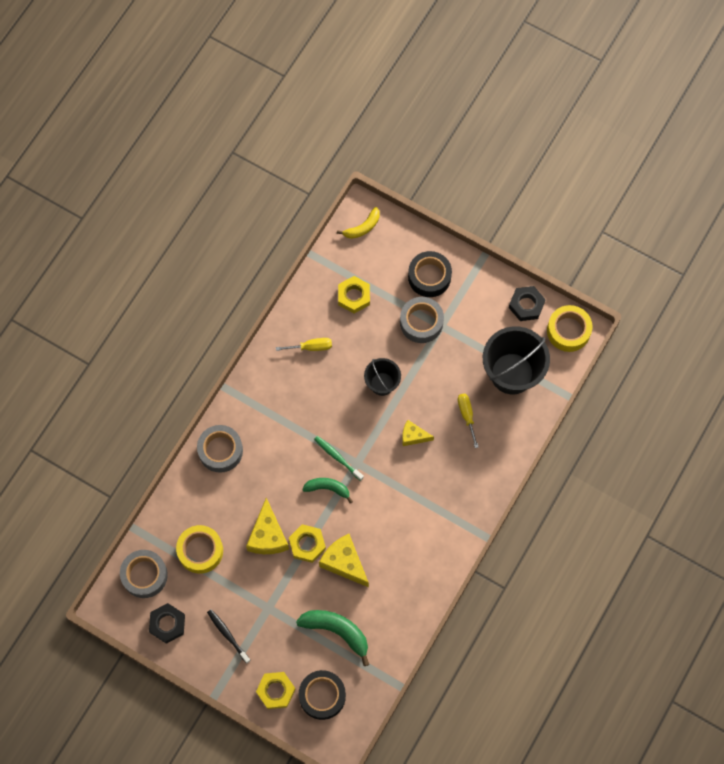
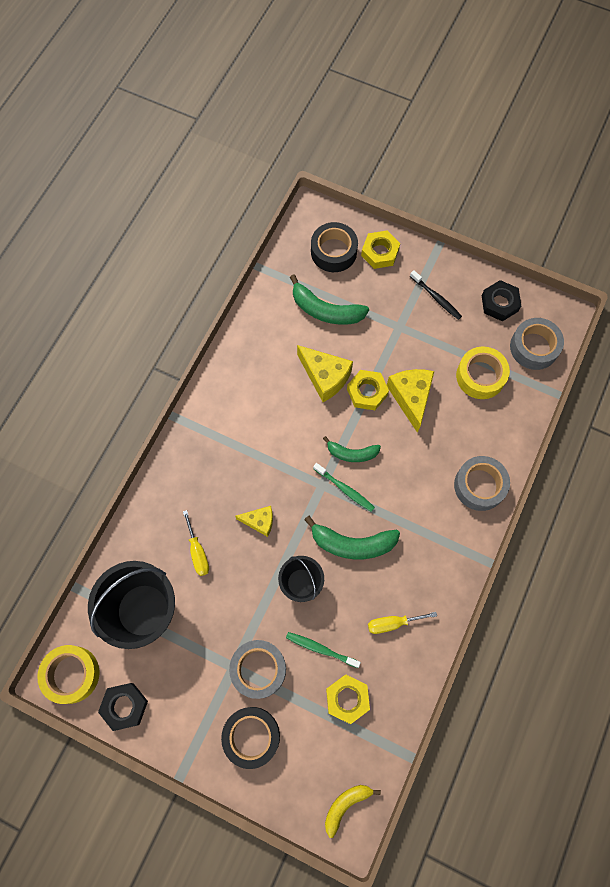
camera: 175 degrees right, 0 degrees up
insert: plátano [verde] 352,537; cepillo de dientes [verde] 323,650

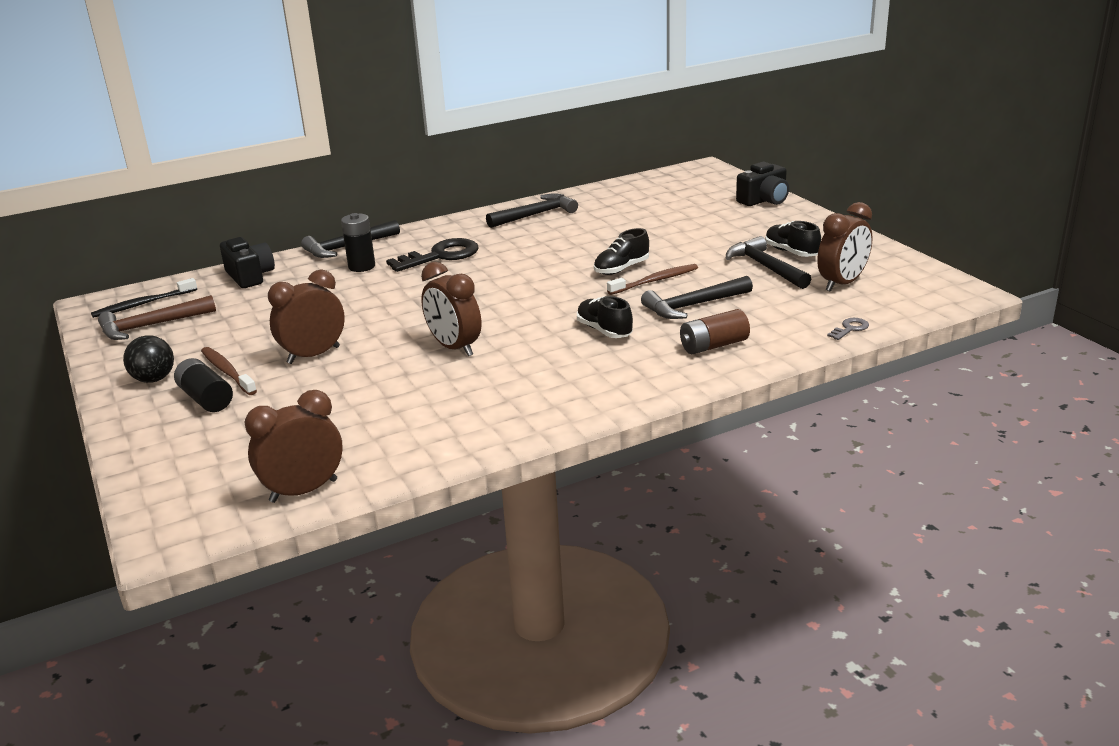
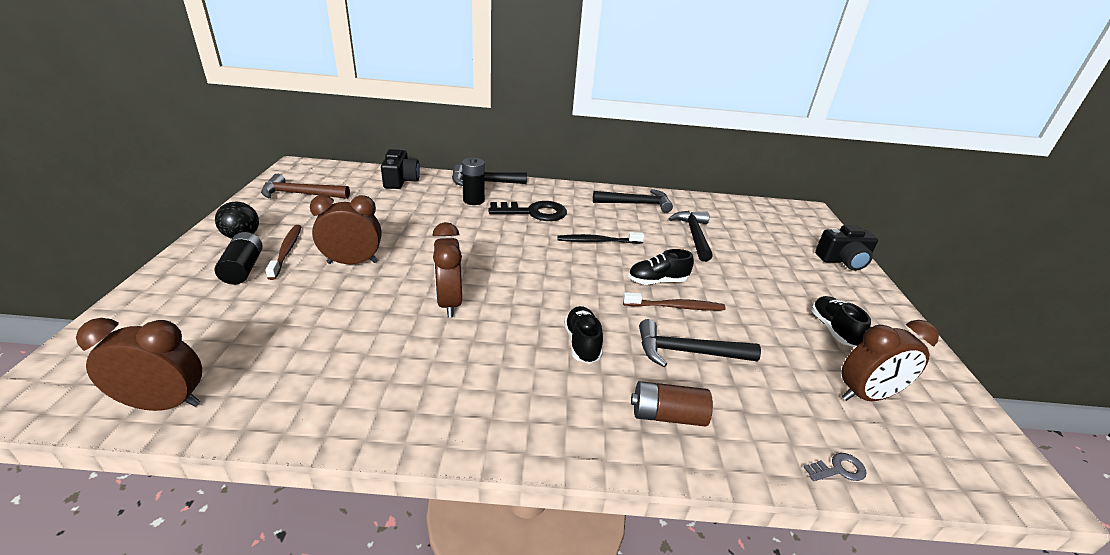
camera: 25 degrees right, 5 degrees up
move: martillo [negro] 768,262 to 690,236; cepillo de dientes [negro] 144,298 to 601,238

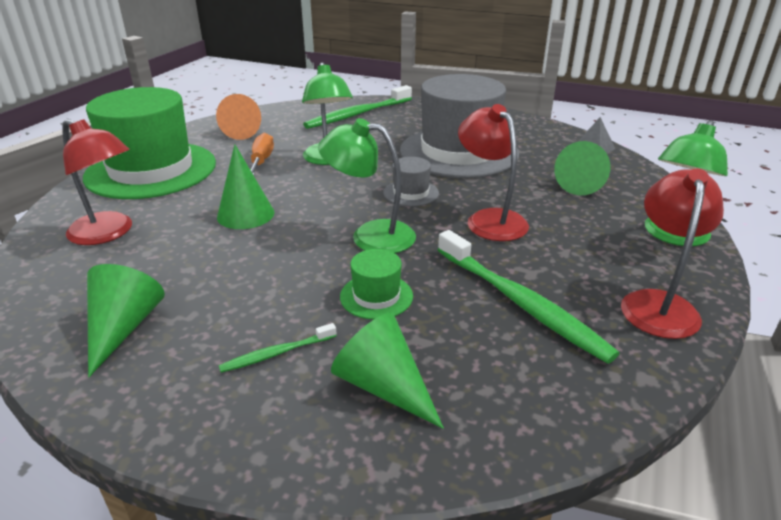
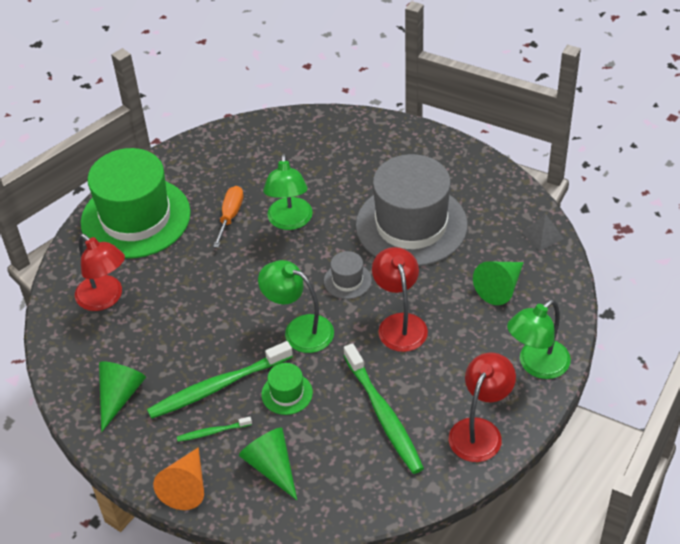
camera: 15 degrees right, 15 degrees up
delete: cono [verde] 246,186
move: cepillo de dientes [verde] 357,107 to 220,380; cono [naranja] 238,117 to 178,478

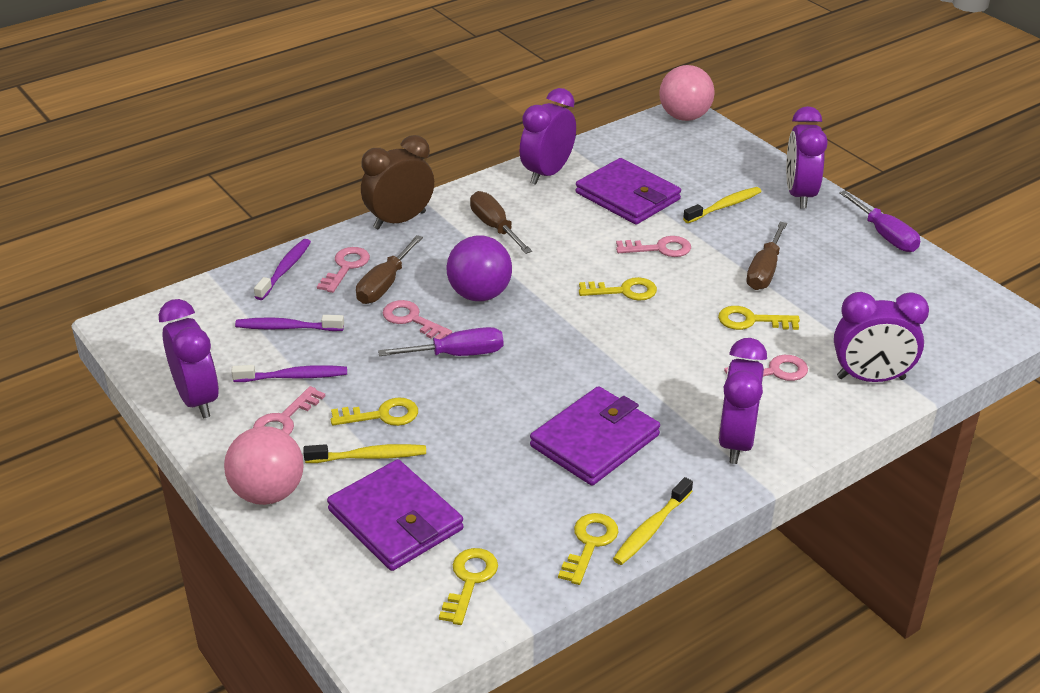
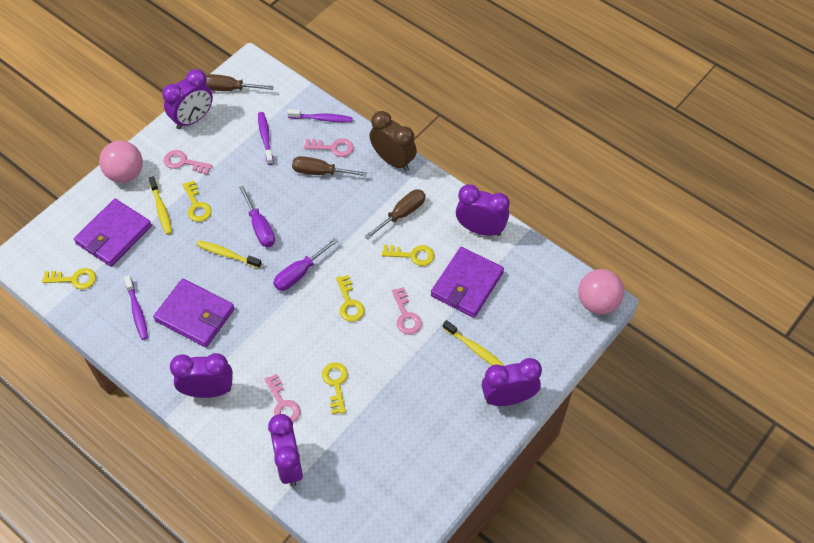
camera: 75 degrees right, 20 degrees up
delete: pelota [morado] 479,268; llave [rosa] 417,319
move: destornillador [morado] 879,221 to 305,264; destornillador [marrón] 766,256 to 240,82; cepillo de dientes [morado] 289,373 to 136,307; cepillo de dientes [amarillo] 653,521 to 229,254; llave [amarillo] 588,549 to 408,255

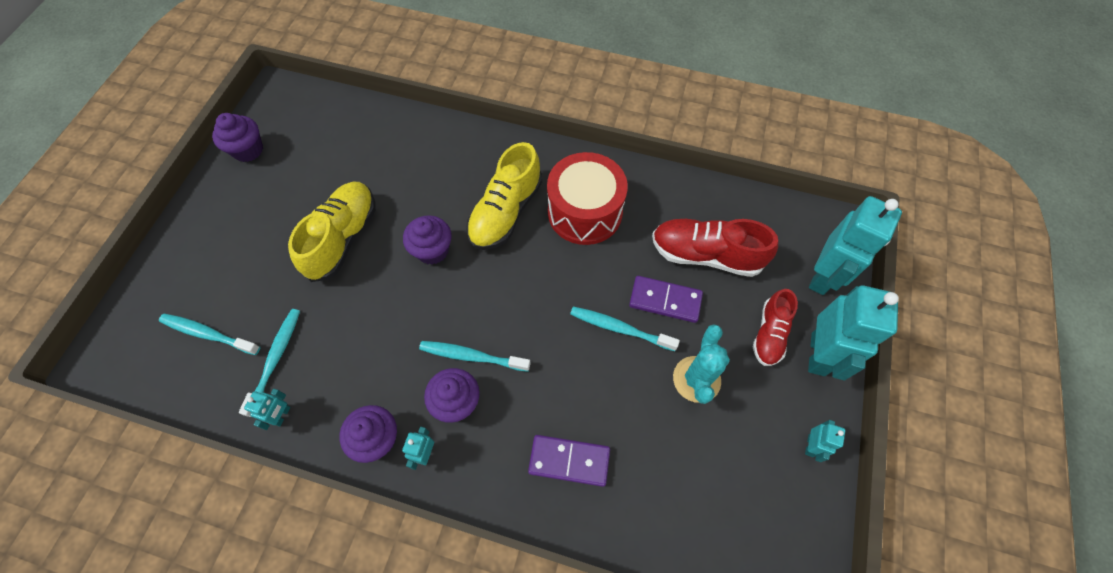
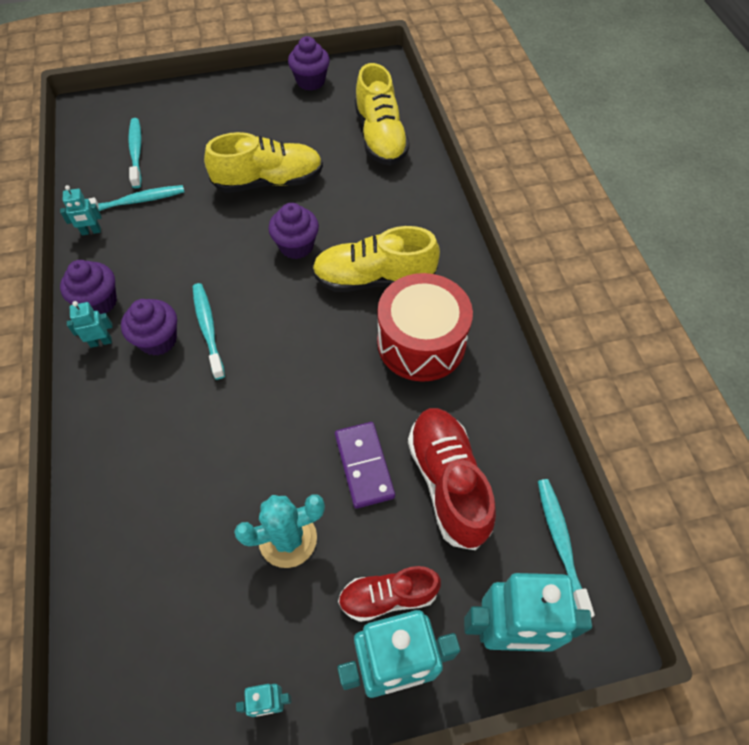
camera: 60 degrees right, 5 degrees down
delete: ficha de dominó [morado] 569,461
insert: zapato [amarillo] 382,114
move: cepillo de dientes [turquesa] 625,328 to 566,548

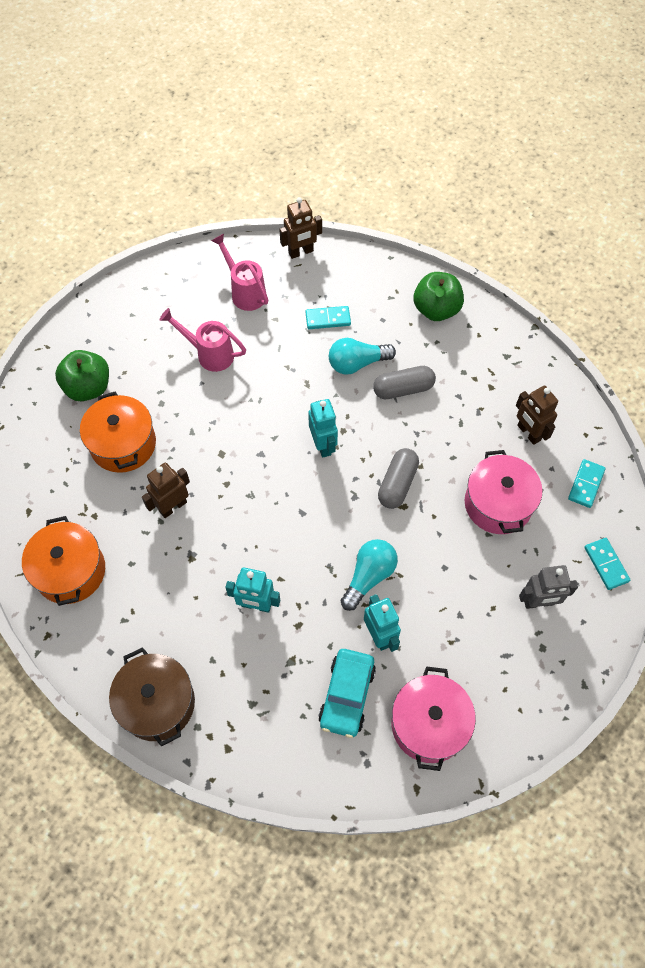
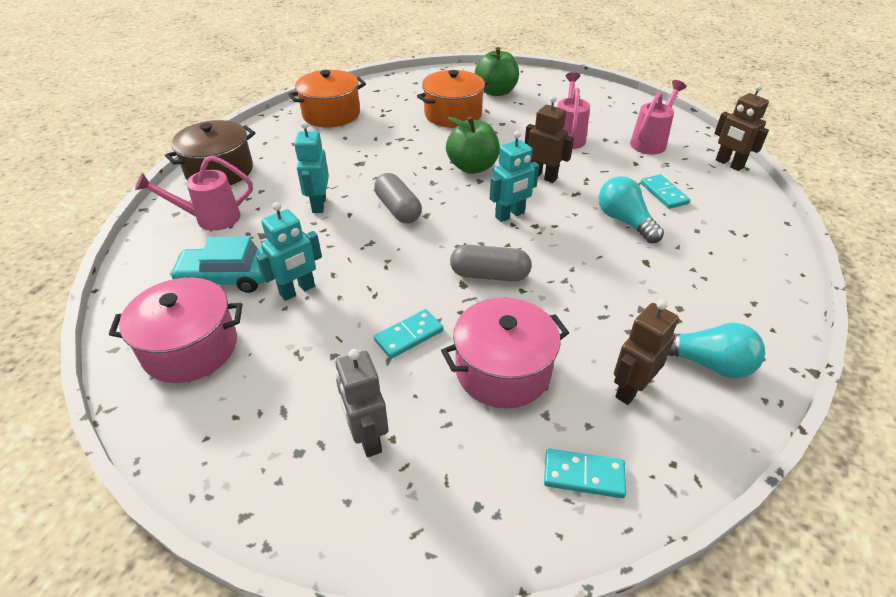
camera: 75 degrees right, 20 degrees down
insert: regadera [rosa] 194,193
move: manzana [verde] 438,296 to 473,145; cápsula [gris] 404,382 to 398,198; robot [marrón] 166,490 to 549,139; ficha de dominó [turquesa] 607,564 to 408,334; bombilla [turquesa] 369,575 to 716,351

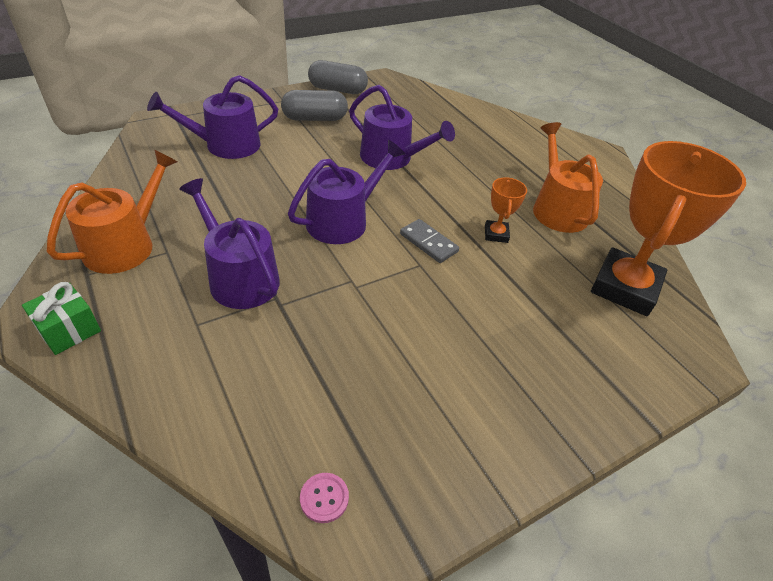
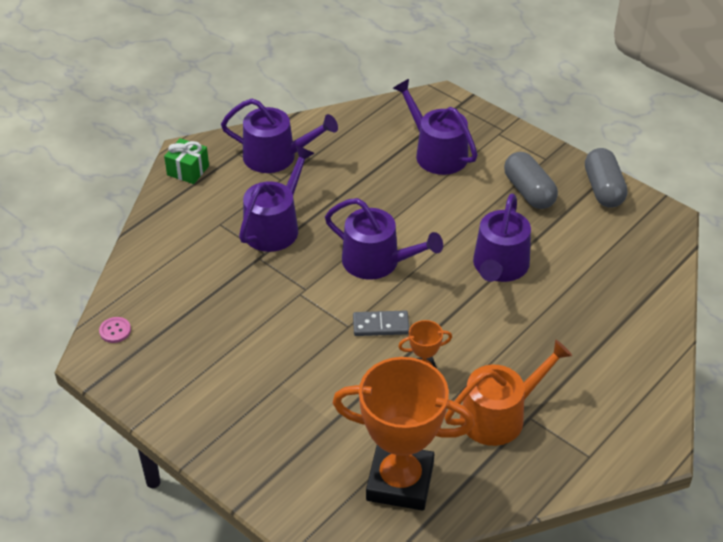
camera: 75 degrees right, 0 degrees up
recolor: regadera [naranja] 112,212 to regadera [morado] 279,136
rotate: ficha de dominó [gris] 429,241 = 381,323 60 degrees clockwise

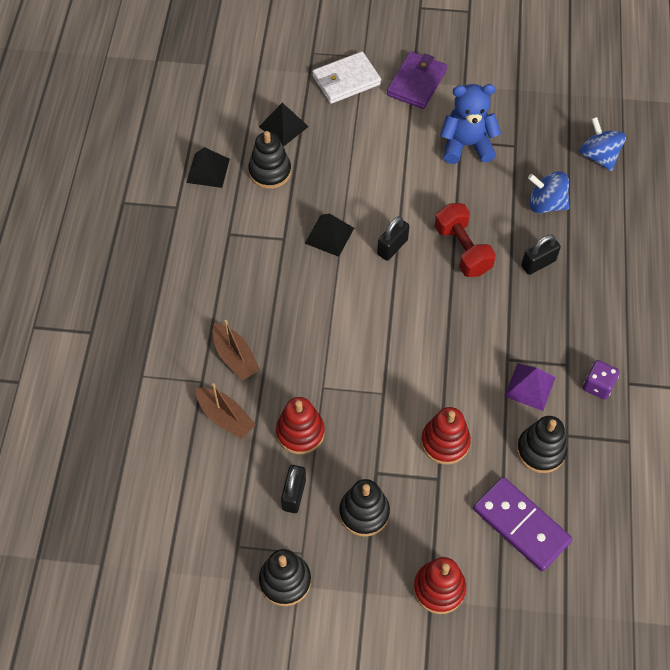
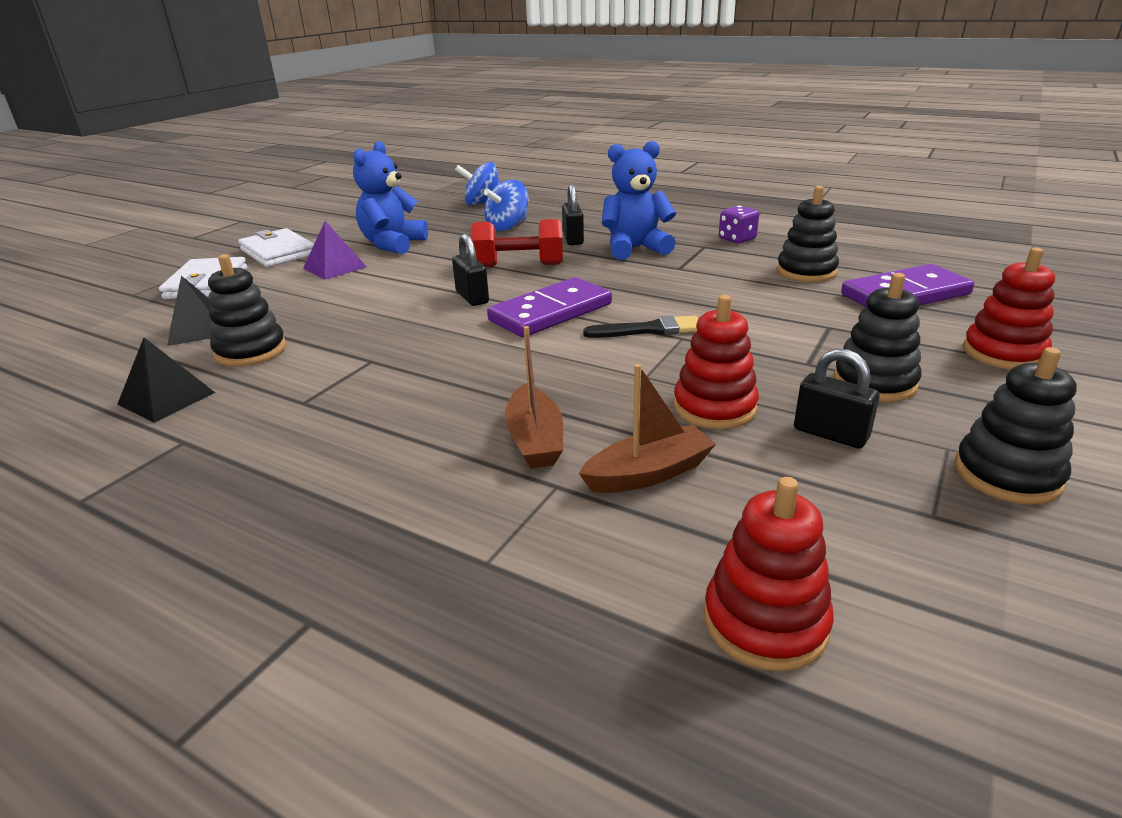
camera: 65 degrees left, 30 degrees down
delete: pirámide [negro] 329,235
insert: osito [azul] 638,200; ficha de dominó [morado] 549,307; pincel [negro] 640,326
move: pirámide [morado] 530,387 to 335,250; juguete apilable [rojo] 446,436 to 769,574
recolor: cartera [morado] 417,80 to cartera [blanco] 276,247
rotate: barco [marrón] 236,350 = 534,397 90 degrees clockwise

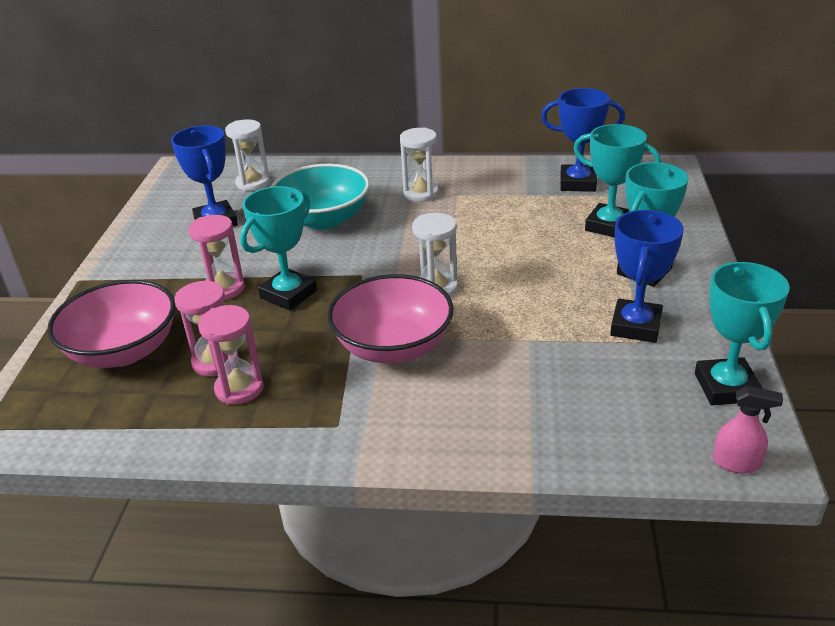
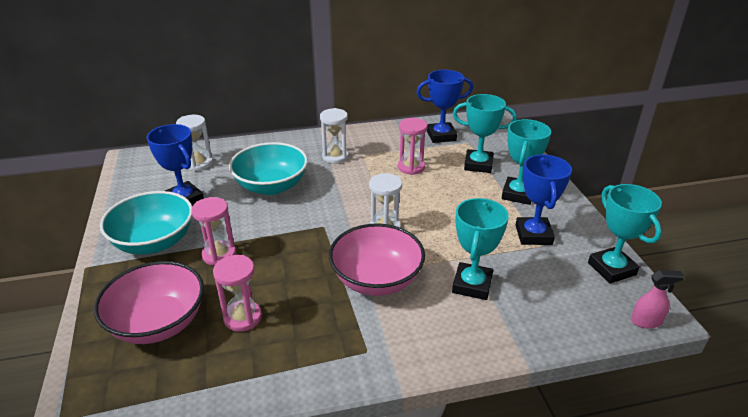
camera: 20 degrees left, 0 degrees up
insert: cuenco [turquesa] 146,222
move: trofeo [turquesa] 278,248 to 480,249; reloj de arena [rosa] 231,355 to 413,146

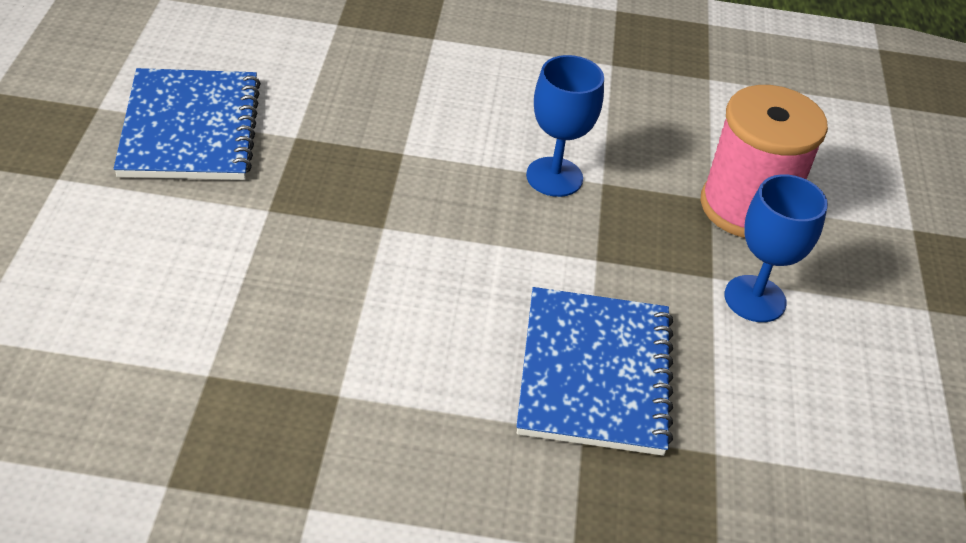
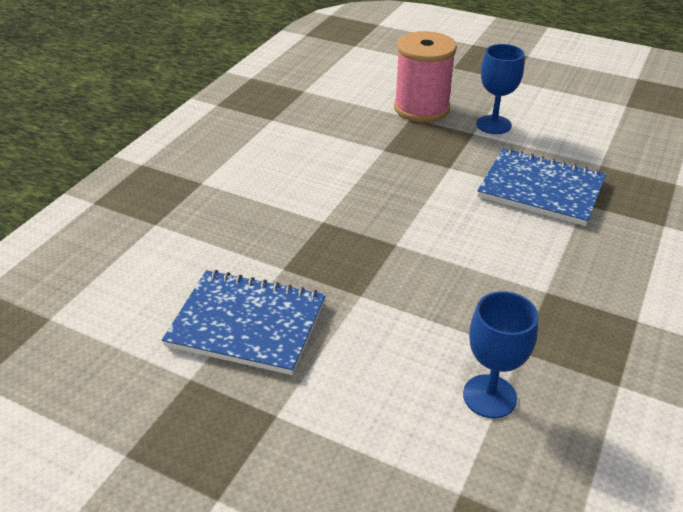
camera: 65 degrees left, 5 degrees down
move: copa [azul] 565,126 to 500,354

